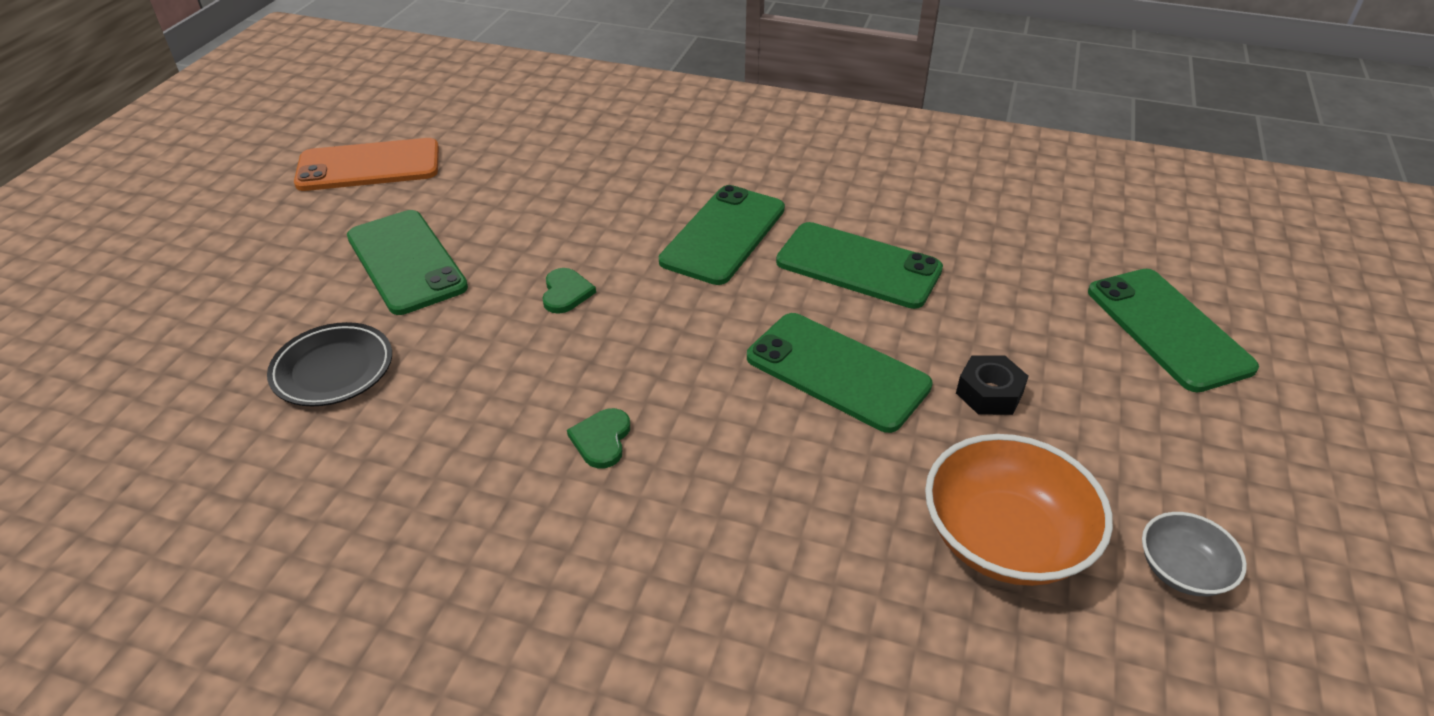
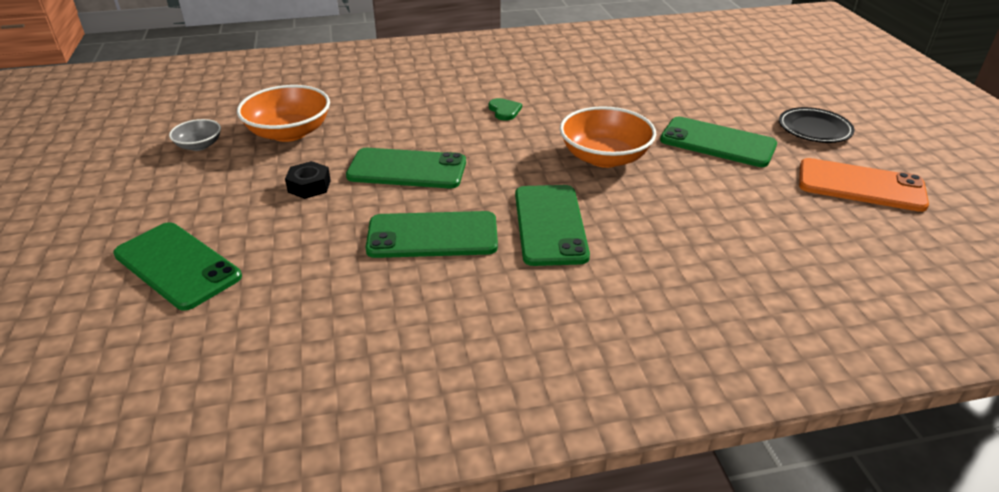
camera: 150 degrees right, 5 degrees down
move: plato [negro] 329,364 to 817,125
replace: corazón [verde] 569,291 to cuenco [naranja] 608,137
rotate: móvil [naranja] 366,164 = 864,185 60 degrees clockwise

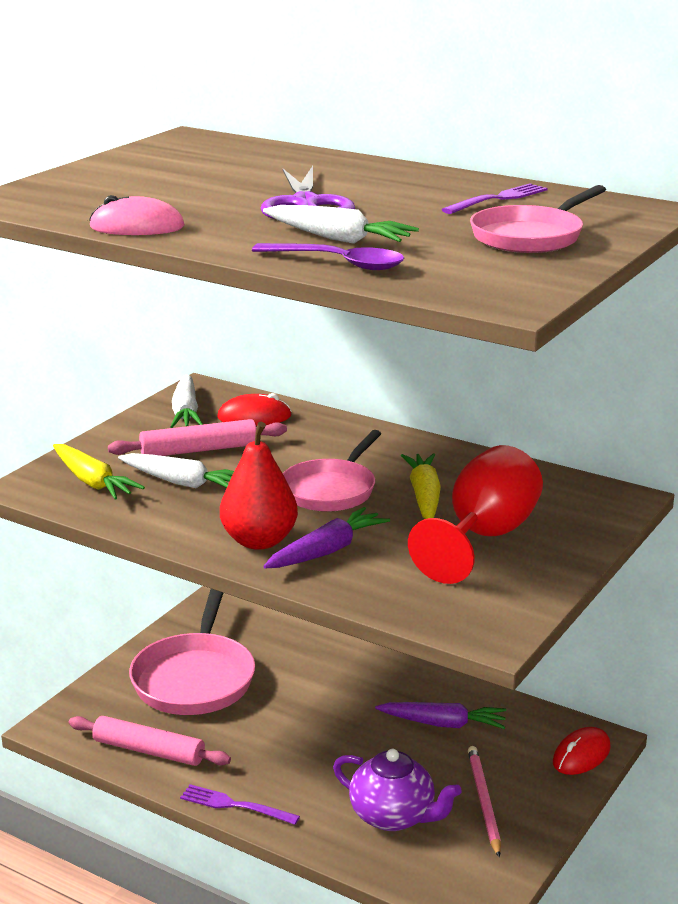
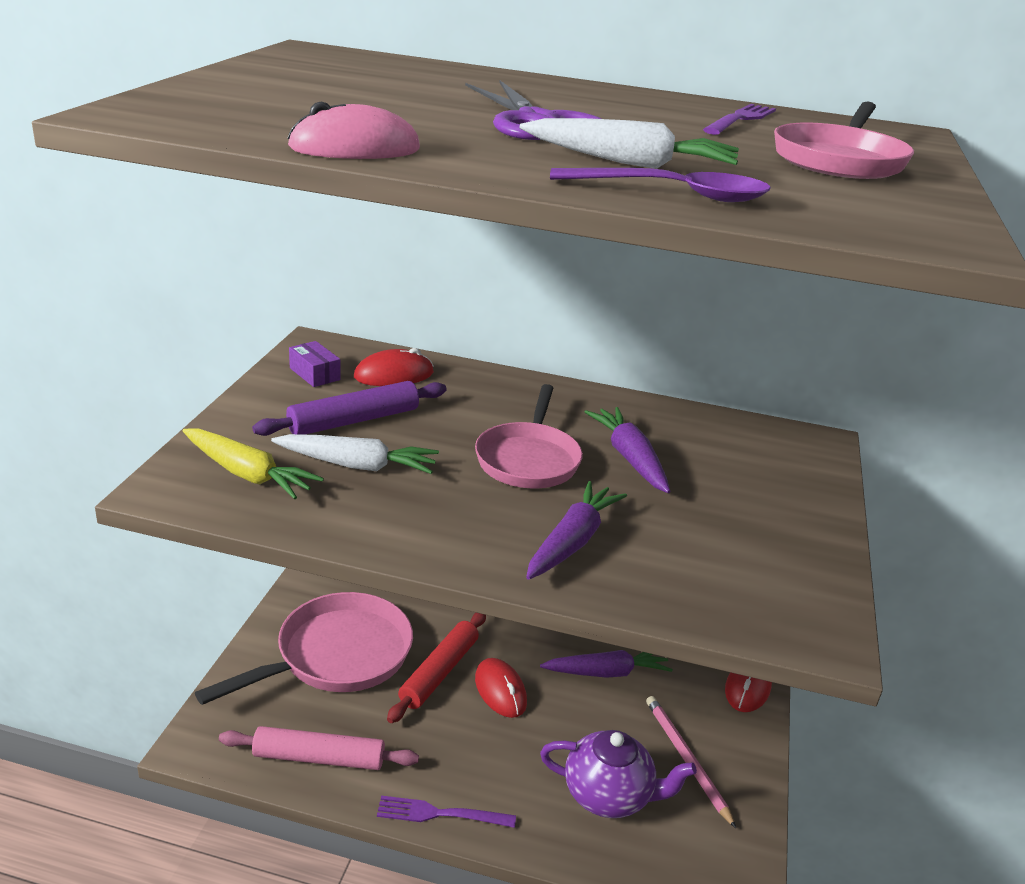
camera: 20 degrees left, 5 degrees up
delete: pera [rojo] 259,486; copa [rojo] 475,514
insert: rodillo [rojo] 436,668; ratón [rojo] 501,688
replace: zanahoria [blanco] 186,401 to caja [morado] 315,364
recolor: rodillo [rosa] 197,437 to rodillo [morado] 349,408; zanahoria [amarillo] 421,486 to zanahoria [morado] 628,450
rotate: sartén [rosa] 192,652 = 304,648 120 degrees counterclockwise

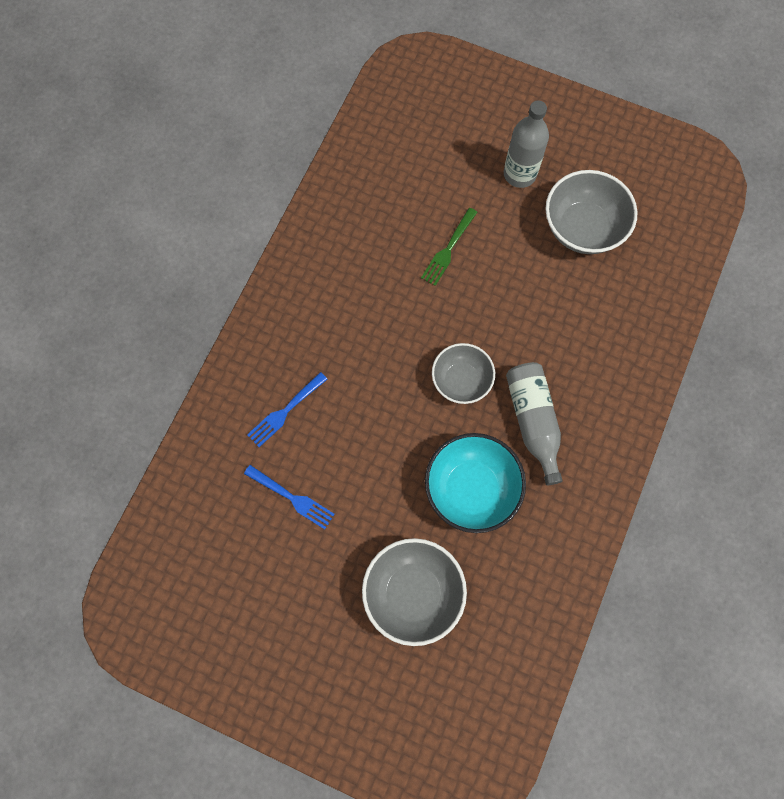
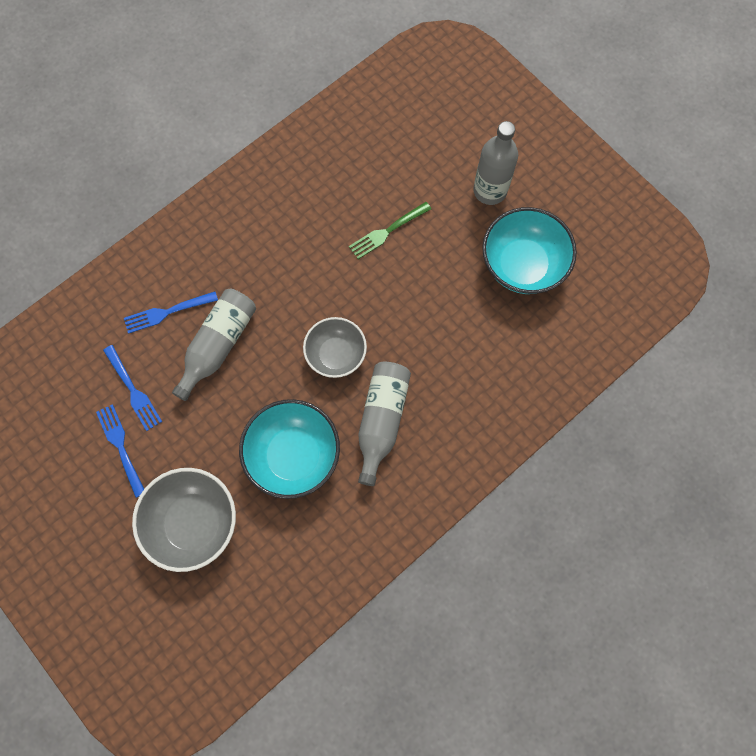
camera: 25 degrees right, 0 degrees up
insert: botella [gris] 214,345; tenedor [azul] 120,451
recolor: cuenco [gris] 591,212 to cuenco [turquesa] 529,250

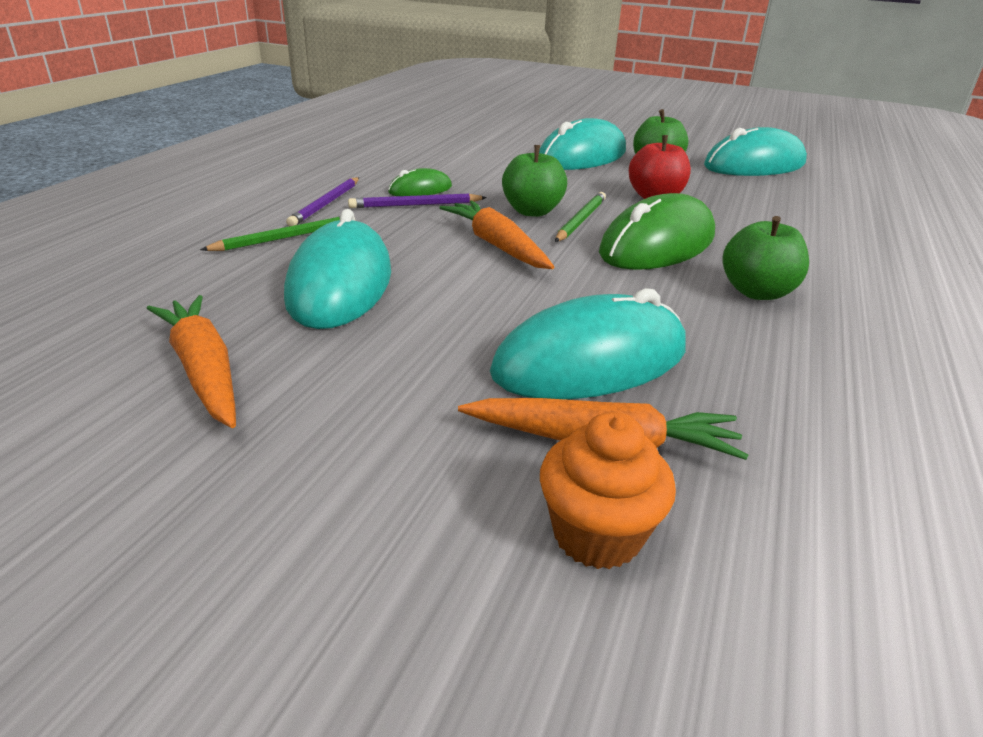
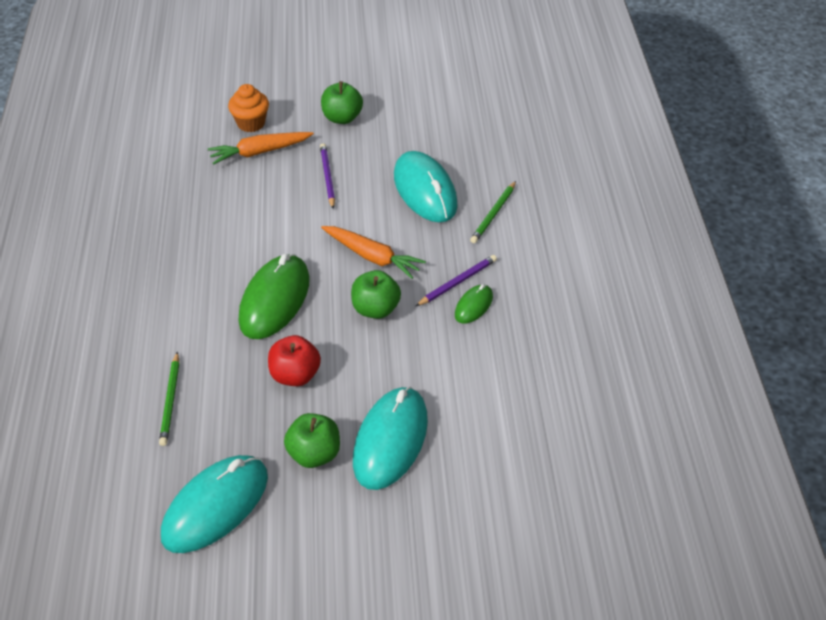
camera: 155 degrees right, 15 degrees up
delete: ratón [turquesa] 588,343; zanahoria [naranja] 191,361
move: lápiz [morado] 322,201 to 327,176; lápiz [verde] 580,217 to 169,398; manzana [verde] 765,258 to 342,102

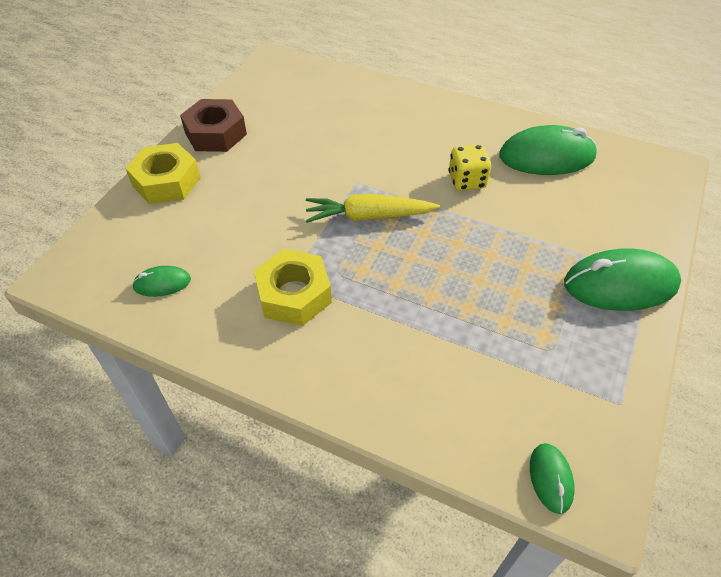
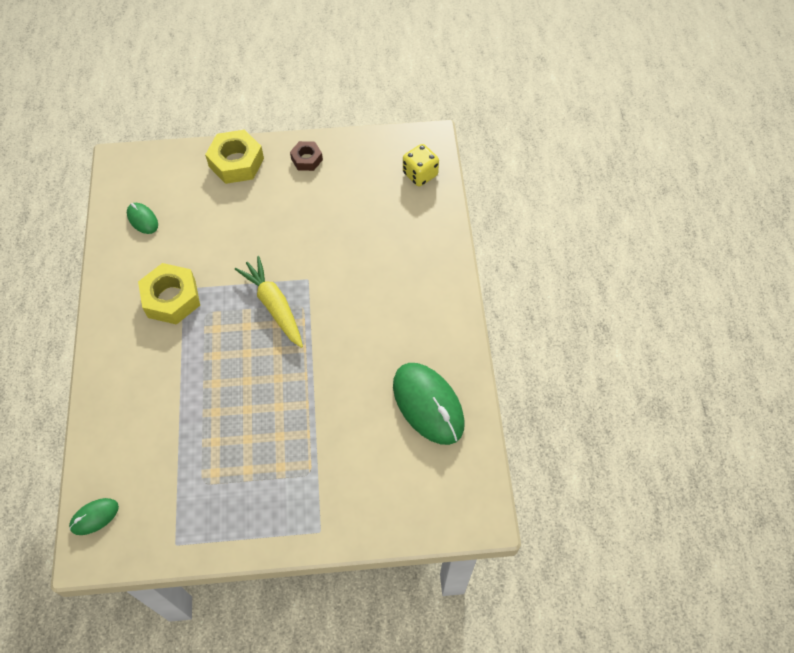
camera: 60 degrees right, 10 degrees up
delete: ratón [verde] 622,279
move: dado [amarillo] 469,167 to 421,165
resize: tuerca [marrón] 213,125 = 306,156 x0.58

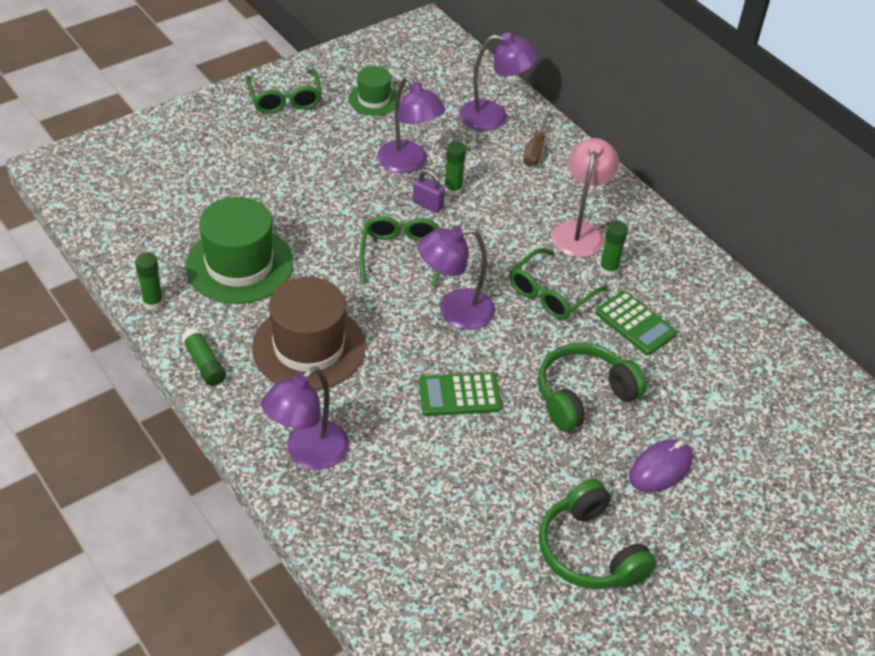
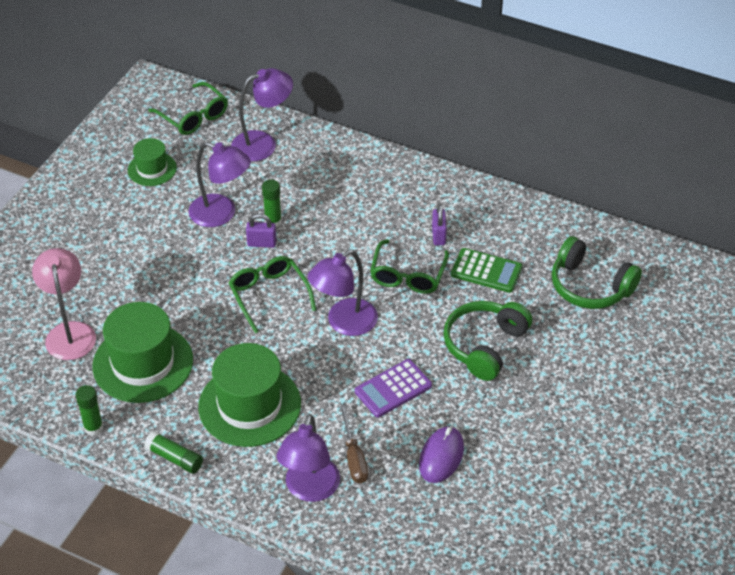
camera: 25 degrees left, 0 degrees up
move: gafas [verde] 283,91 to 188,108; destornillador [marrón] 537,138 to 353,444; lámpara [rosa] 585,198 to 64,304; ratón [morado] 661,465 to 441,454; auriculares [verde] 598,534 to 597,272
replace: barra de pegamento [verde] 613,249 to candado [morado] 439,224
recolor: sombrero [marrón] 309,333 to sombrero [verde] 249,395; calculadora [verde] 460,394 to calculadora [morado] 393,388

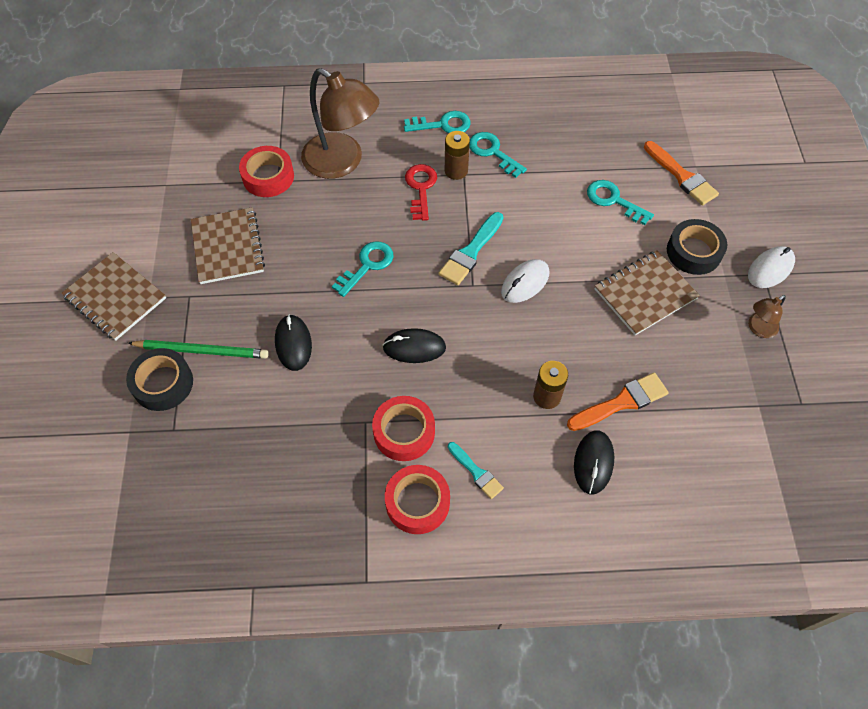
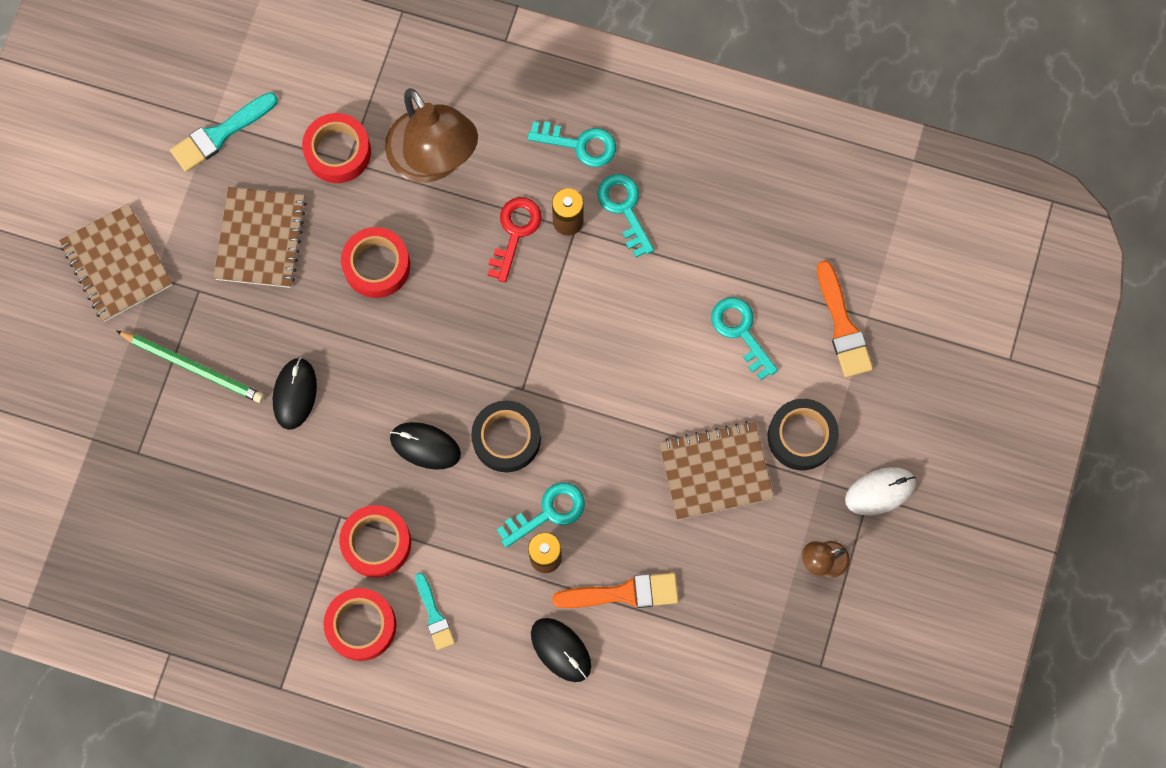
camera: 20 degrees right, 15 degrees up
delete: ratón [blanco] 525,281
insert: cinta adhesiva [rojo] 375,262
move: pincel [turquesa] 471,248 to 224,132; llave [turquesa] 363,269 to 541,515; cinta adhesiva [negro] 159,379 to 506,436
rotate: ratón [negro] 594,462 = 561,650 75 degrees counterclockwise

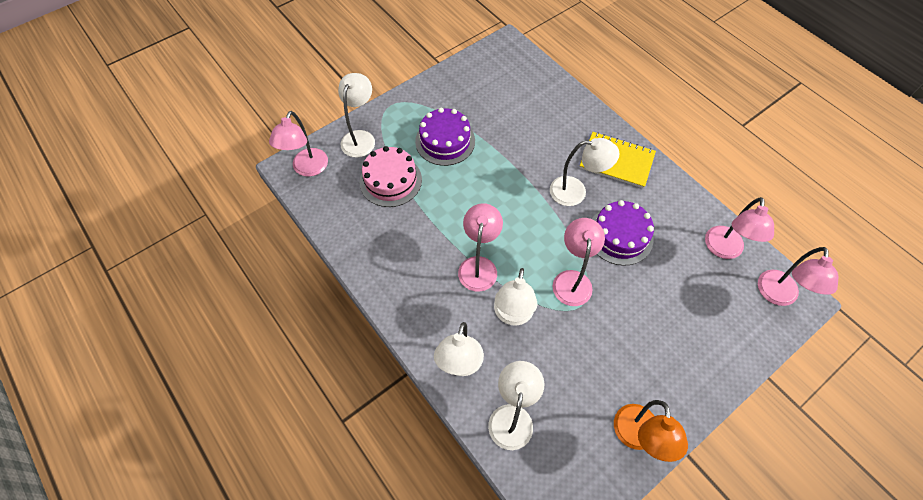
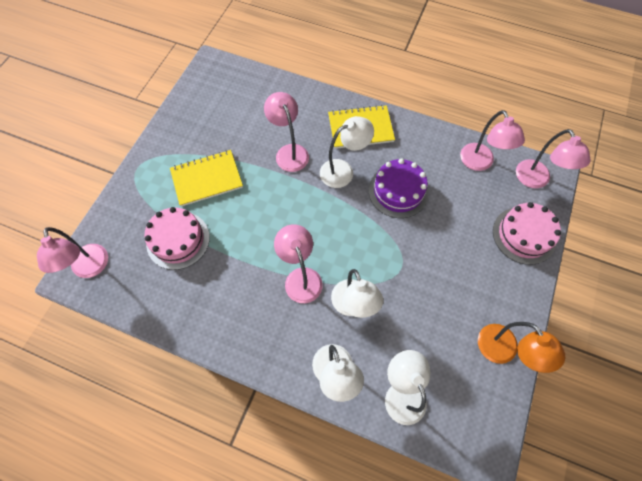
camera: 30 degrees left, 5 degrees up
delete: lámpara [blanco] 356,115
insert: tarta [rosa] 527,233
move: lámpara [rosa] 579,262 to 286,132
replace: tarta [morado] 445,137 to cuaderno [amarillo] 206,178

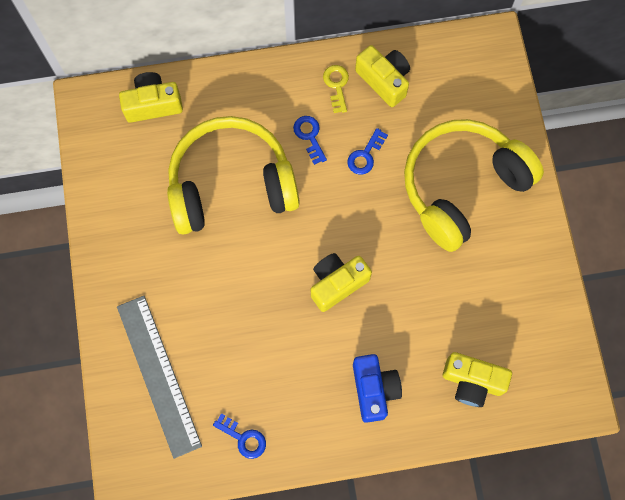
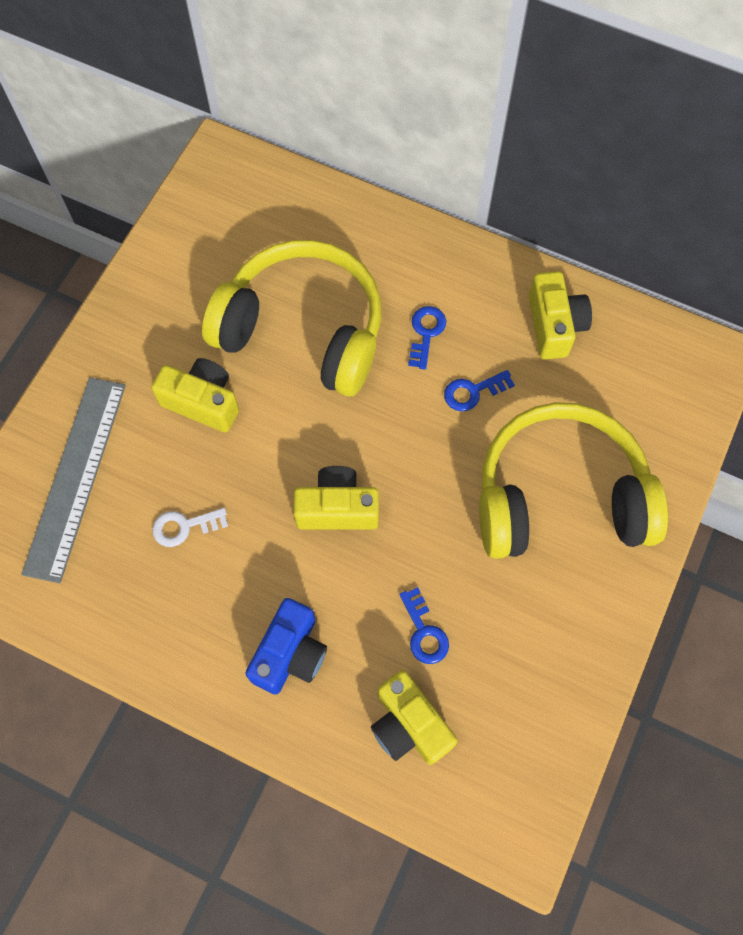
camera: 35 degrees right, 5 degrees down
delete: llave [amarillo] 336,89
insert: llave [blanco] 190,527
move: cámara [amarillo] 151,97 to 195,395; llave [azul] 239,436 to 424,625

